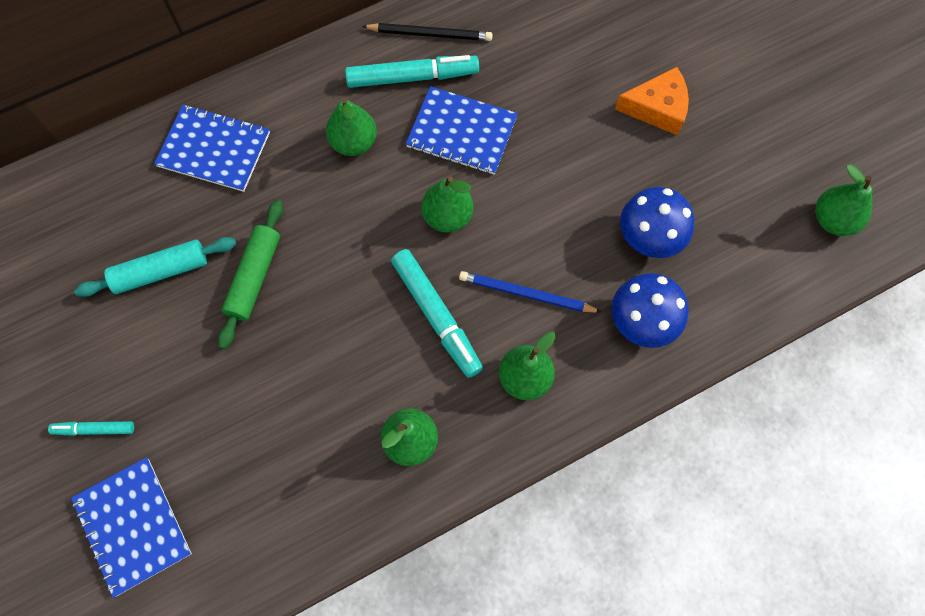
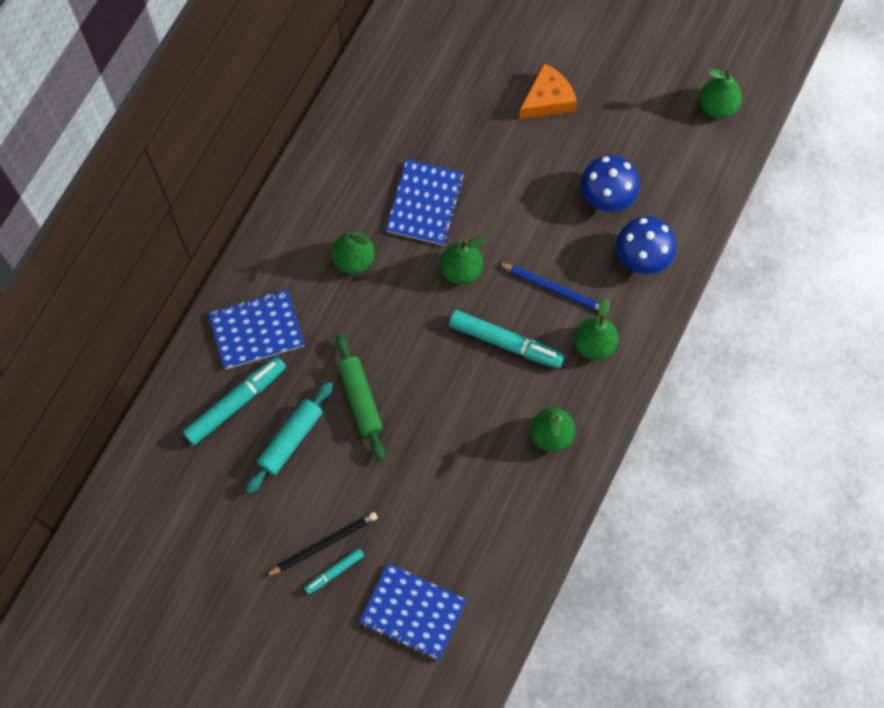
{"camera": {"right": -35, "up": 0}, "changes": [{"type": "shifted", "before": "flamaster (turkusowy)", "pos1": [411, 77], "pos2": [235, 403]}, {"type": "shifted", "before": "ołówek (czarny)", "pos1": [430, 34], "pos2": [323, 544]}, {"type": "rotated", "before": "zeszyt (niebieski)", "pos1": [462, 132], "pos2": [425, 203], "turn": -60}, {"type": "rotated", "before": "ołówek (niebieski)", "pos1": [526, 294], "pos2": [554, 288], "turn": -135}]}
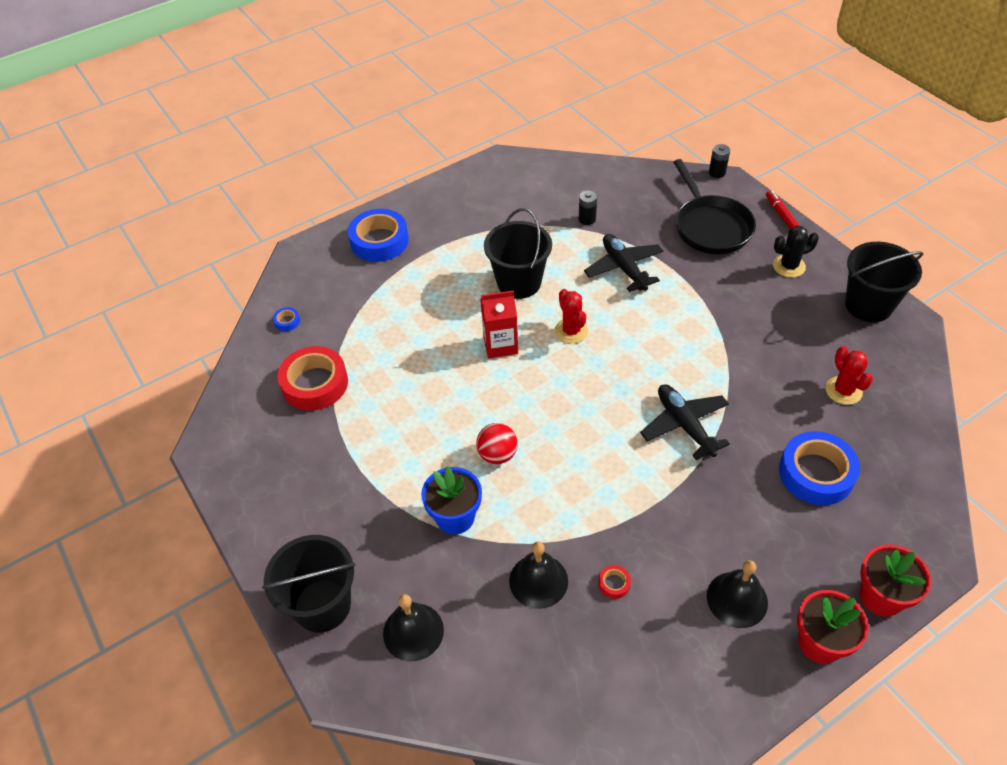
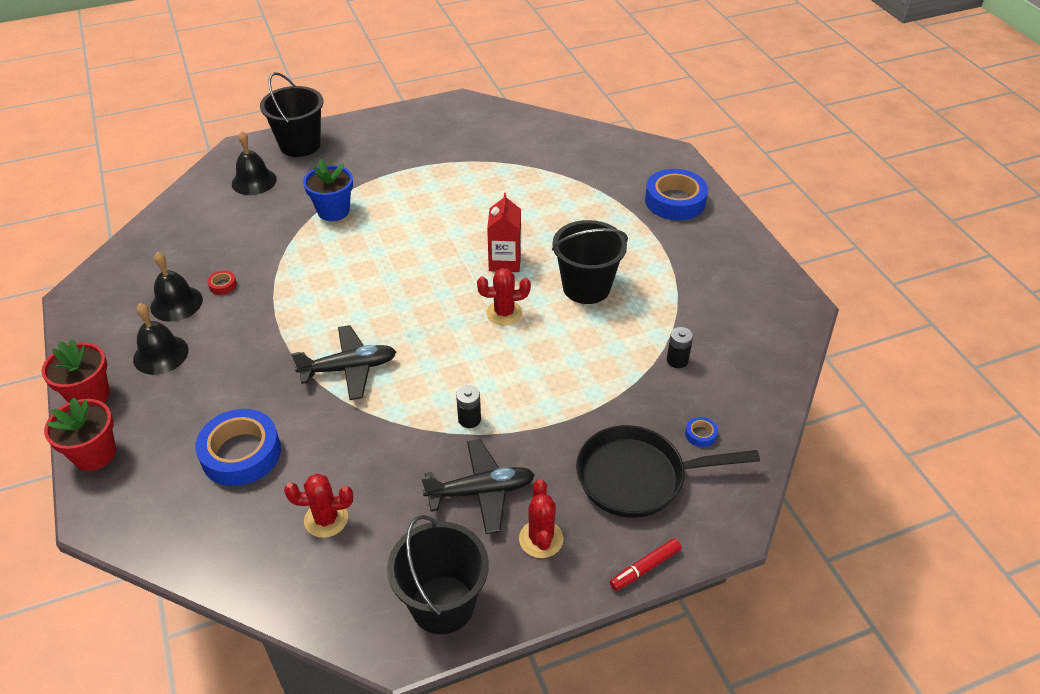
{"camera": {"right": 100, "up": -5}, "changes": [{"type": "gone", "before": "taśma klejąca (czerwony)", "pos1": [315, 384]}, {"type": "gone", "before": "piłka (czerwony)", "pos1": [497, 455]}, {"type": "shifted", "before": "taśma klejąca (niebieski)", "pos1": [287, 321], "pos2": [700, 434]}, {"type": "shifted", "before": "dzwonek (czarny)", "pos1": [538, 581], "pos2": [176, 303]}, {"type": "shifted", "before": "samolot (czarny)", "pos1": [624, 268], "pos2": [481, 492]}, {"type": "shifted", "before": "bateria (czarny)", "pos1": [717, 173], "pos2": [469, 419]}, {"type": "repainted", "before": "kaktus (czarny)", "after": "kaktus (czerwony)", "pos1": [789, 266], "pos2": [541, 539]}, {"type": "rotated", "before": "flamaster (czerwony)", "pos1": [781, 214], "pos2": [645, 568], "turn": 150}]}
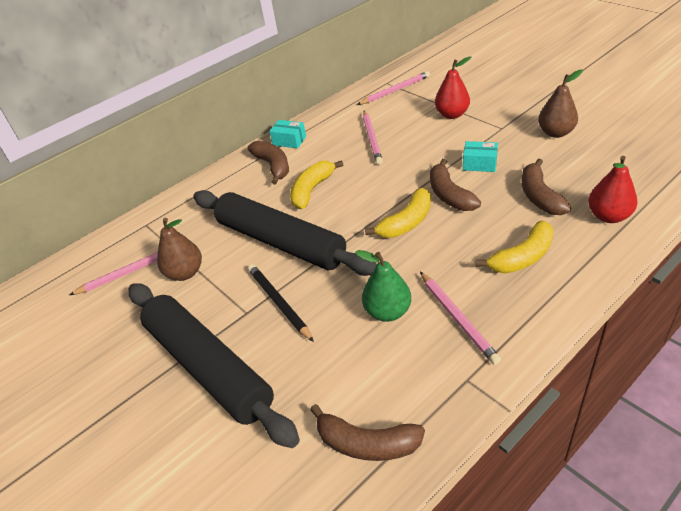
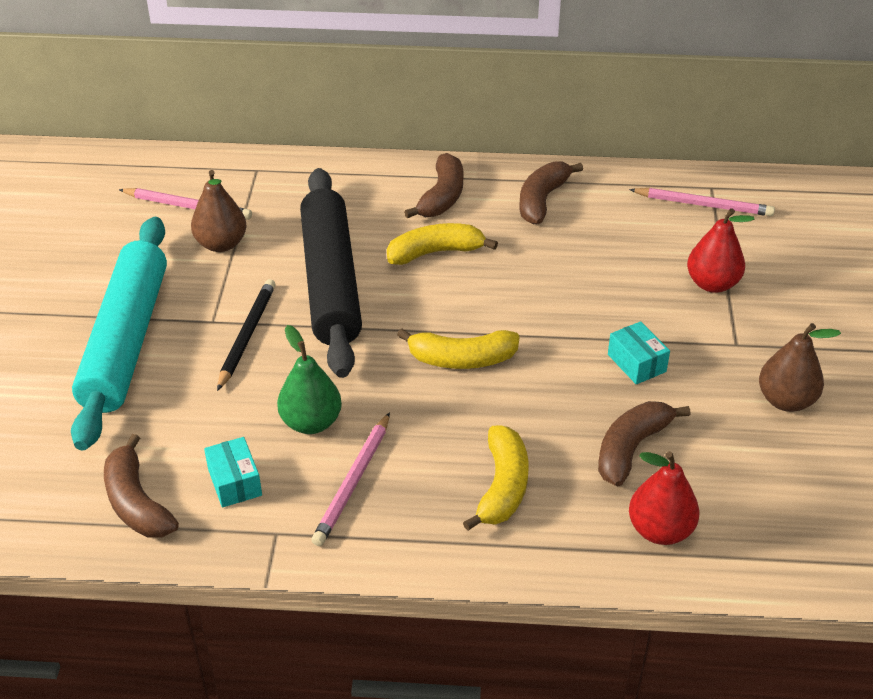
{"camera": {"right": 40, "up": 0}, "changes": [{"type": "gone", "before": "ołówek (różowy)", "pos1": [372, 139]}, {"type": "shifted", "before": "pudełko (turkusowy)", "pos1": [289, 141], "pos2": [234, 482]}, {"type": "shifted", "before": "banan (brązowy)", "pos1": [449, 195], "pos2": [542, 200]}, {"type": "repainted", "before": "wałek do ciasta (czarny)", "after": "wałek do ciasta (turkusowy)", "pos1": [209, 367], "pos2": [127, 341]}, {"type": "rotated", "before": "banan (żółty)", "pos1": [522, 257], "pos2": [502, 487], "turn": -90}]}
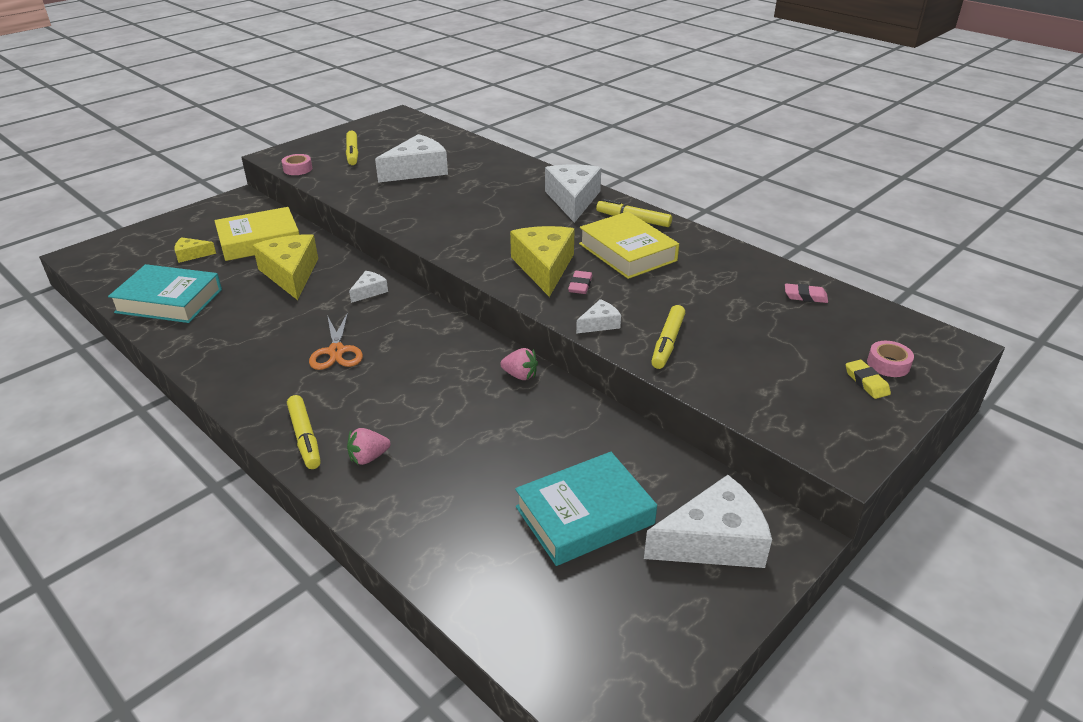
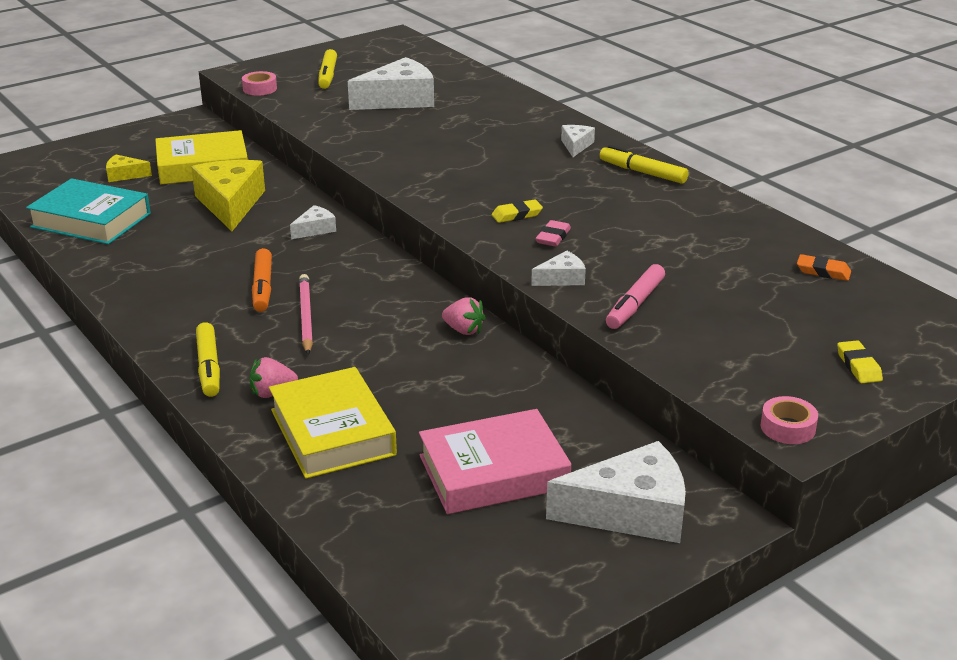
{"camera": {"right": 10, "up": -5}, "changes": [{"type": "new", "after": "ołówek (różowy)", "pos2": [306, 317]}, {"type": "shifted", "before": "książka (żółty)", "pos1": [627, 252], "pos2": [332, 432]}, {"type": "shifted", "before": "taśma klejąca (różowy)", "pos1": [888, 364], "pos2": [787, 427]}, {"type": "swapped", "before": "nożyczki (pomarańczowy)", "after": "flamaster (pomarańczowy)", "pos1": [336, 351], "pos2": [263, 287]}, {"type": "swapped", "before": "ser (żółty)", "after": "gumka do mazania (żółty)", "pos1": [544, 267], "pos2": [517, 215]}, {"type": "repainted", "before": "książka (turkusowy)", "after": "książka (różowy)", "pos1": [584, 515], "pos2": [493, 472]}, {"type": "repainted", "before": "flamaster (żółty)", "after": "flamaster (różowy)", "pos1": [667, 342], "pos2": [635, 304]}, {"type": "repainted", "before": "gumka do mazania (różowy)", "after": "gumka do mazania (pomarańczowy)", "pos1": [805, 296], "pos2": [823, 271]}, {"type": "scaled", "before": "ser (biały)", "pos1": [573, 200], "pos2": [576, 145], "scale": 0.48}]}
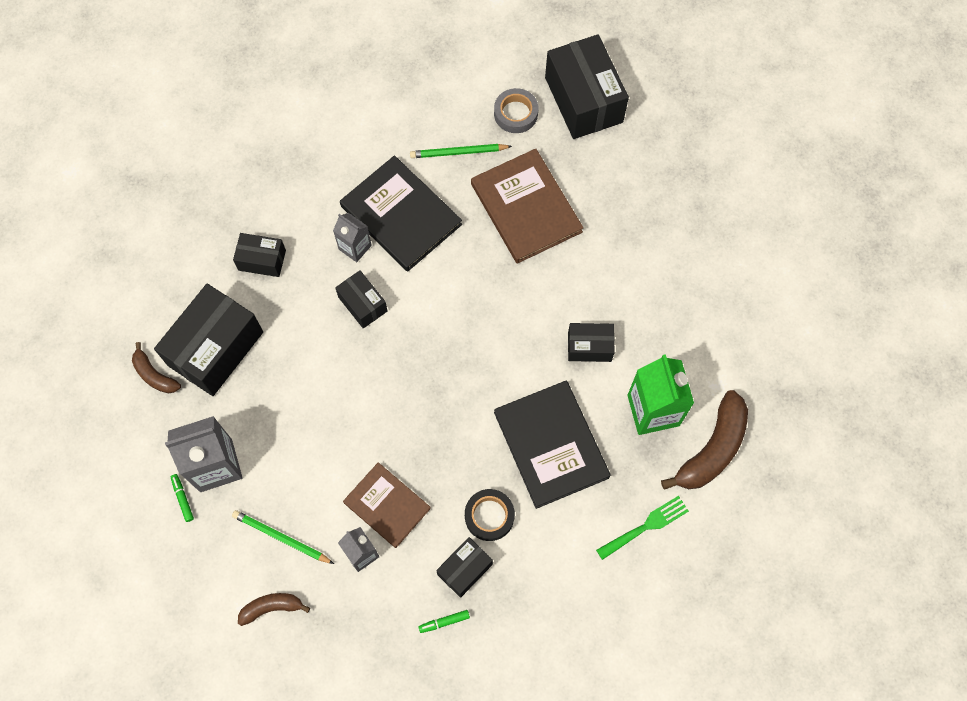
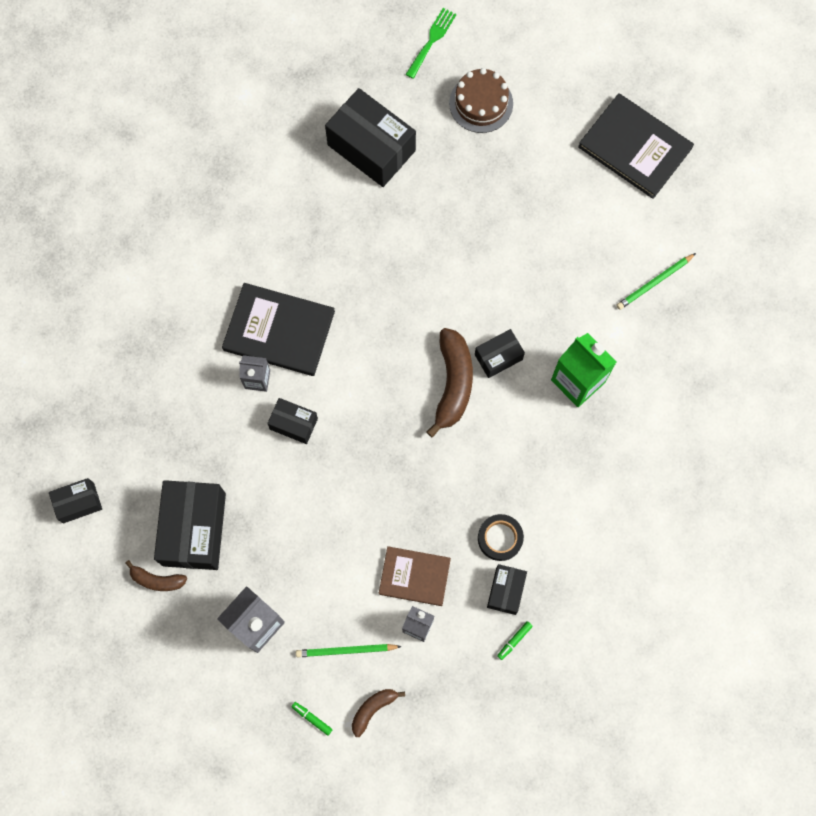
{"camera": {"right": -30, "up": 5}, "changes": [{"type": "gone", "before": "książka (brązowy)", "pos1": [526, 208]}, {"type": "gone", "before": "taśma klejąca (szary)", "pos1": [515, 113]}, {"type": "new", "after": "tort (brązowy)", "pos2": [481, 103]}, {"type": "shifted", "before": "flamaster (zielony)", "pos1": [183, 498], "pos2": [312, 718]}, {"type": "shifted", "before": "pudełko (czarny)", "pos1": [262, 260], "pos2": [78, 503]}, {"type": "shifted", "before": "ołówek (zielony)", "pos1": [458, 152], "pos2": [654, 282]}, {"type": "shifted", "before": "książka (czarny)", "pos1": [551, 445], "pos2": [635, 147]}, {"type": "shifted", "before": "widelec (zielony)", "pos1": [645, 526], "pos2": [431, 41]}, {"type": "shifted", "before": "banan (brązowy)", "pos1": [712, 449], "pos2": [453, 384]}]}
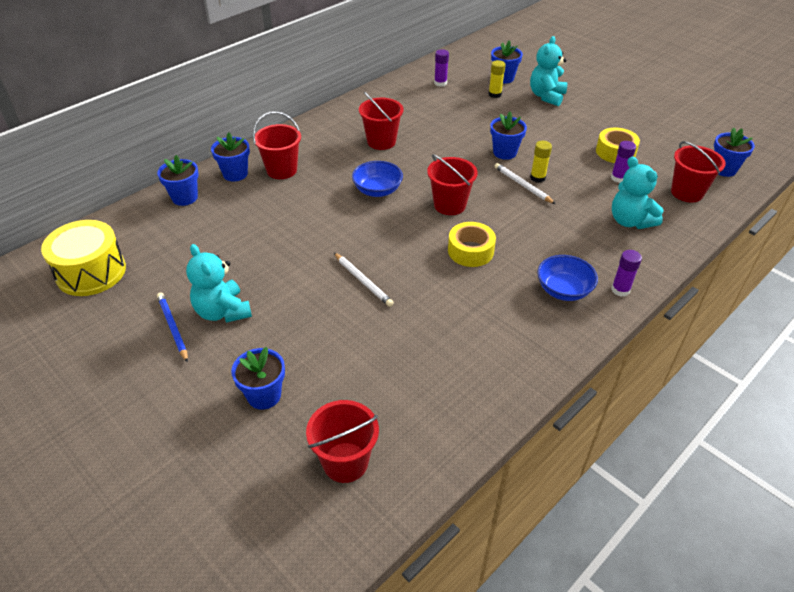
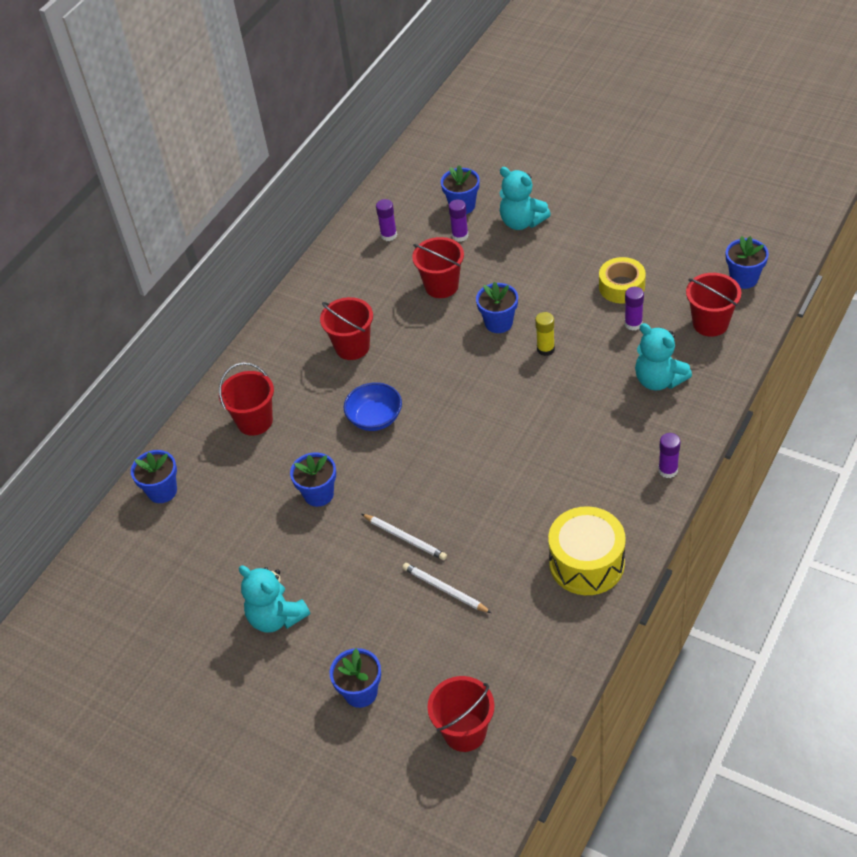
{"camera": {"right": -10, "up": 5}, "changes": [{"type": "gone", "before": "ołówek (niebieski)", "pos1": [173, 327]}, {"type": "gone", "before": "taśma klejąca (żółty)", "pos1": [470, 251]}, {"type": "gone", "before": "miska (niebieski)", "pos1": [563, 290]}, {"type": "shifted", "before": "bęben (żółty)", "pos1": [91, 272], "pos2": [586, 563]}, {"type": "shifted", "before": "doniczka (niebieski)", "pos1": [235, 174], "pos2": [318, 494]}, {"type": "shifted", "before": "wiadro (czerwony)", "pos1": [449, 205], "pos2": [441, 286]}, {"type": "shifted", "before": "ołówek (biały)", "pos1": [522, 185], "pos2": [445, 589]}, {"type": "repainted", "before": "klej w sztyfcie (żółty)", "after": "klej w sztyfcie (fioletowy)", "pos1": [495, 94], "pos2": [460, 236]}, {"type": "rotated", "before": "miś (turkusowy)", "pos1": [546, 96], "pos2": [522, 222], "turn": -60}]}
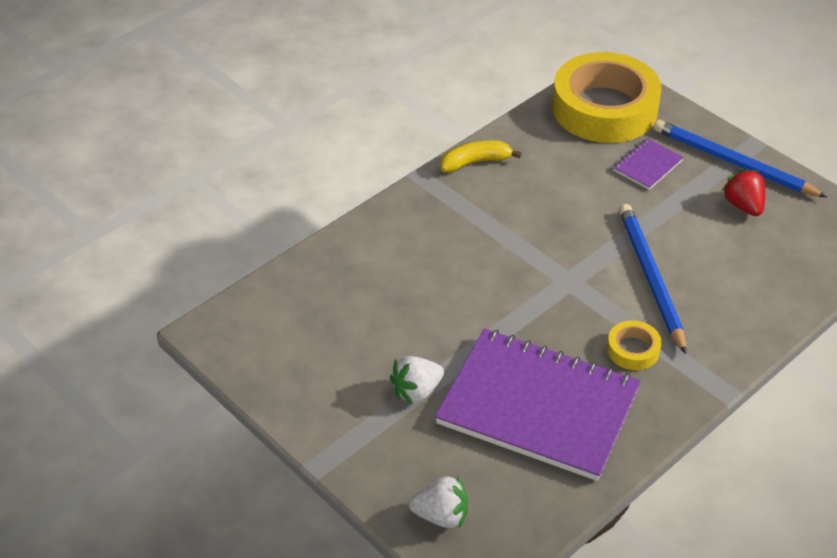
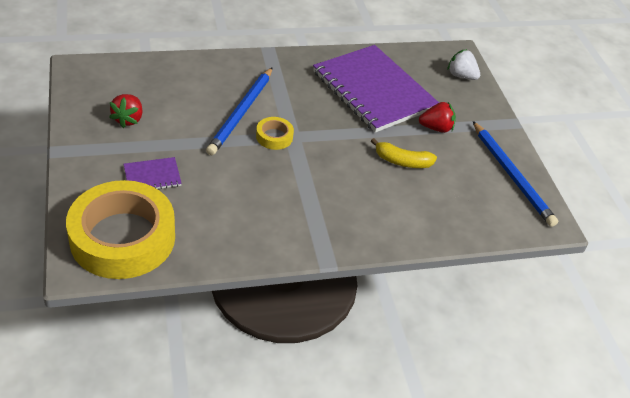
{"camera": {"right": -155, "up": 0}, "changes": [{"type": "shifted", "before": "banan (żółty)", "pos1": [475, 162], "pos2": [402, 161]}, {"type": "shifted", "before": "taśma klejąca (żółty)", "pos1": [633, 350], "pos2": [274, 137]}, {"type": "shifted", "before": "ołówek (niebieski)", "pos1": [733, 163], "pos2": [512, 175]}, {"type": "repainted", "before": "truskawka (biały)", "after": "truskawka (czerwony)", "pos1": [416, 391], "pos2": [436, 128]}]}
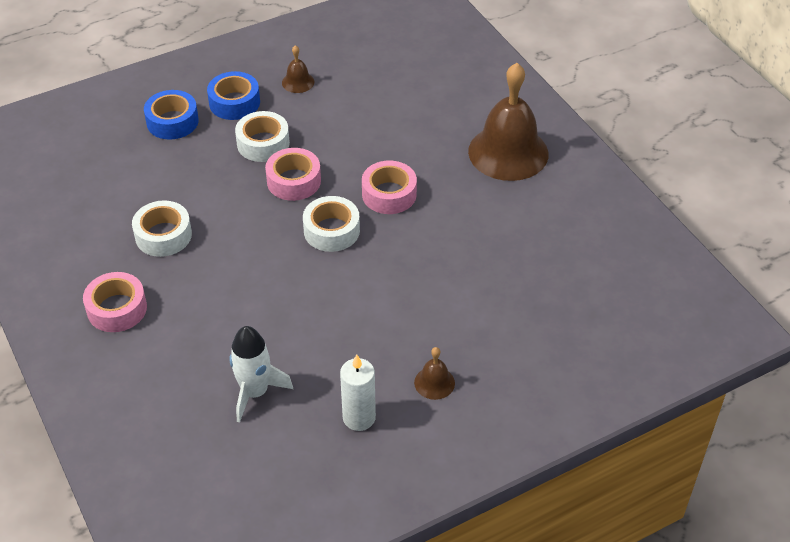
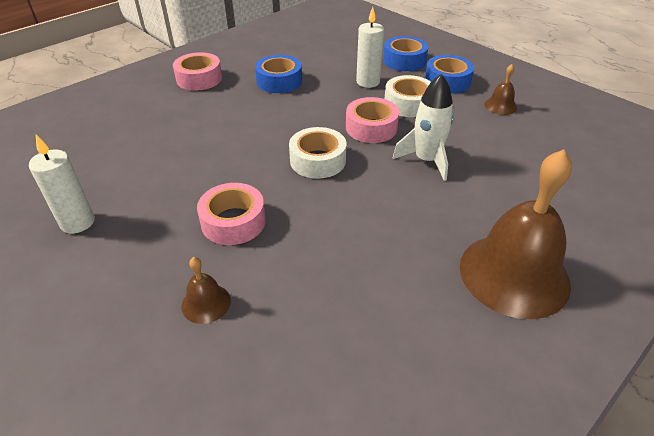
{"camera": {"right": 75, "up": -5}, "changes": [{"type": "new", "after": "świeca (biały)", "pos2": [368, 82]}, {"type": "shifted", "before": "rakieta (biały)", "pos1": [255, 392], "pos2": [426, 160]}, {"type": "shifted", "before": "taśma klejąca (różowy)", "pos1": [389, 194], "pos2": [233, 221]}, {"type": "shifted", "before": "dzwonek (brązowy)", "pos1": [434, 382], "pos2": [206, 303]}, {"type": "repainted", "before": "taśma klejąca (biały)", "after": "taśma klejąca (niebieski)", "pos1": [163, 235], "pos2": [279, 81]}]}
